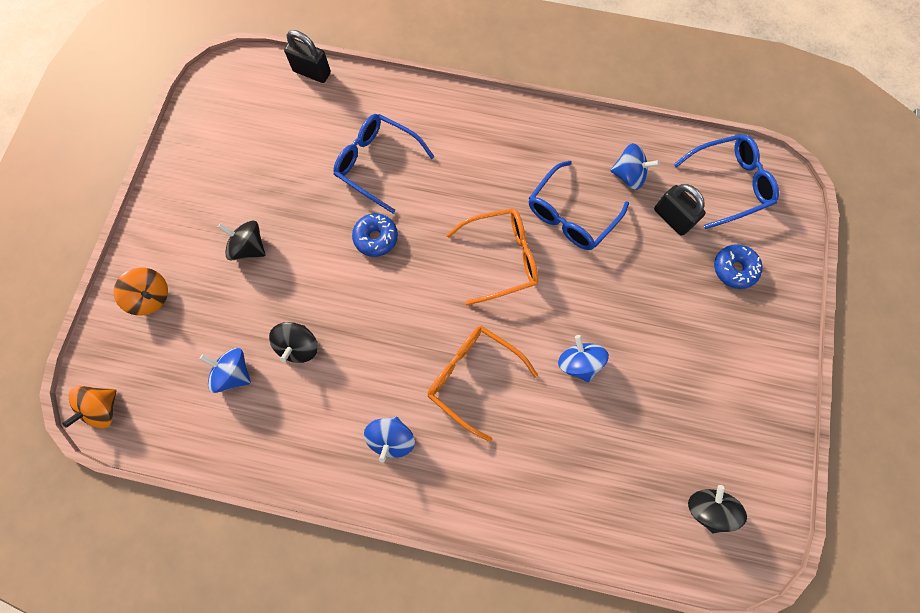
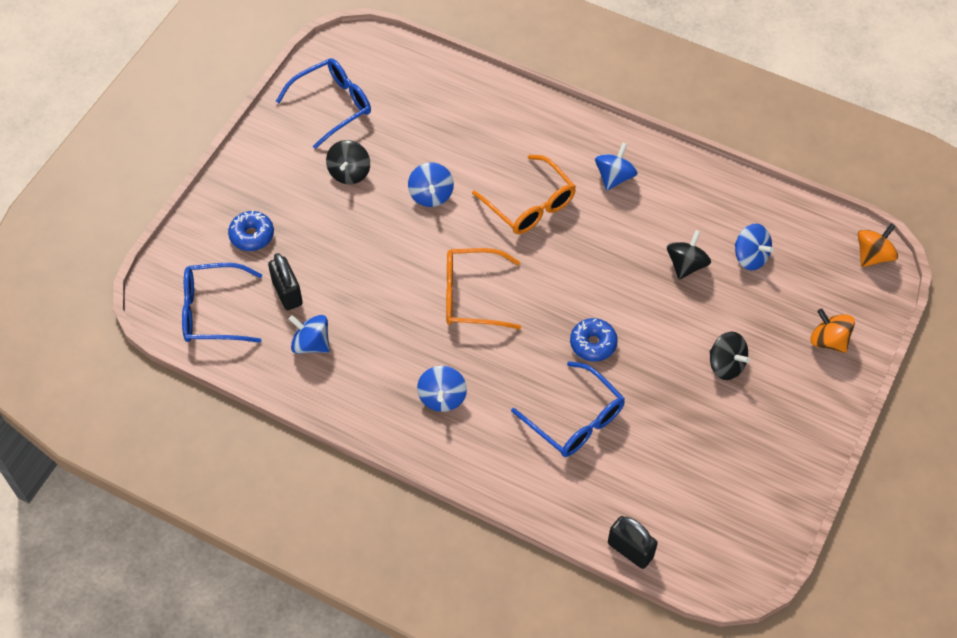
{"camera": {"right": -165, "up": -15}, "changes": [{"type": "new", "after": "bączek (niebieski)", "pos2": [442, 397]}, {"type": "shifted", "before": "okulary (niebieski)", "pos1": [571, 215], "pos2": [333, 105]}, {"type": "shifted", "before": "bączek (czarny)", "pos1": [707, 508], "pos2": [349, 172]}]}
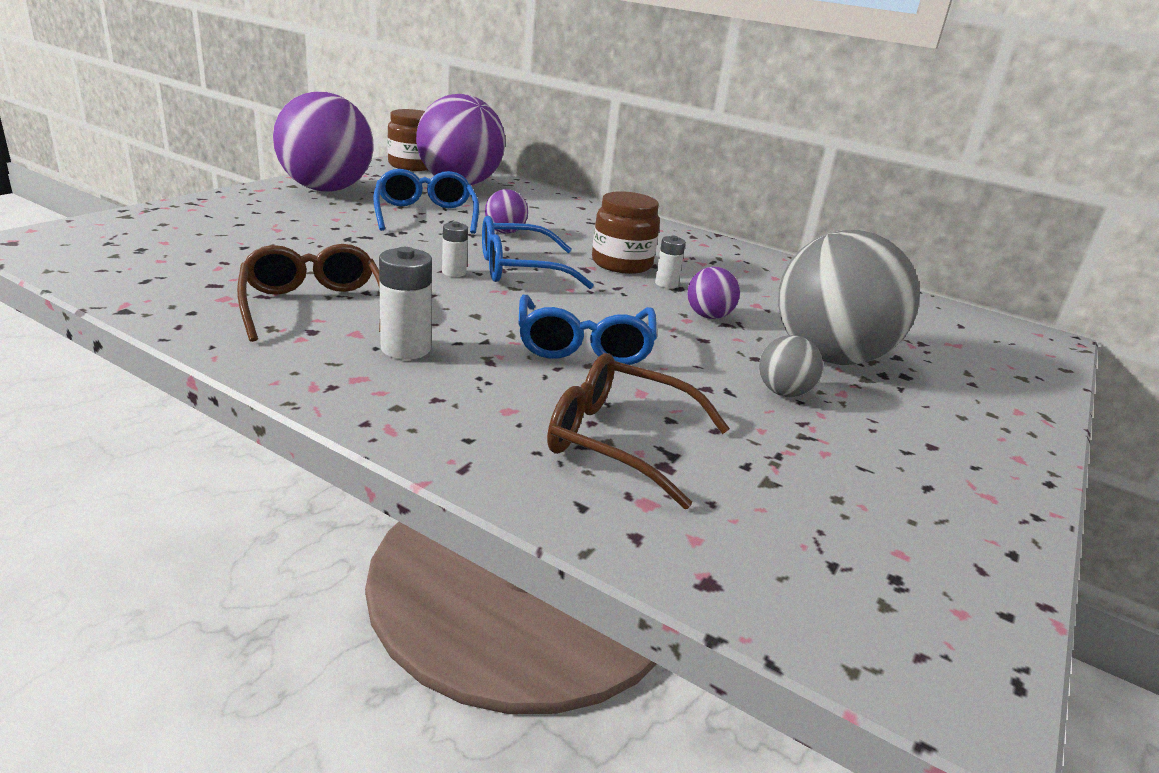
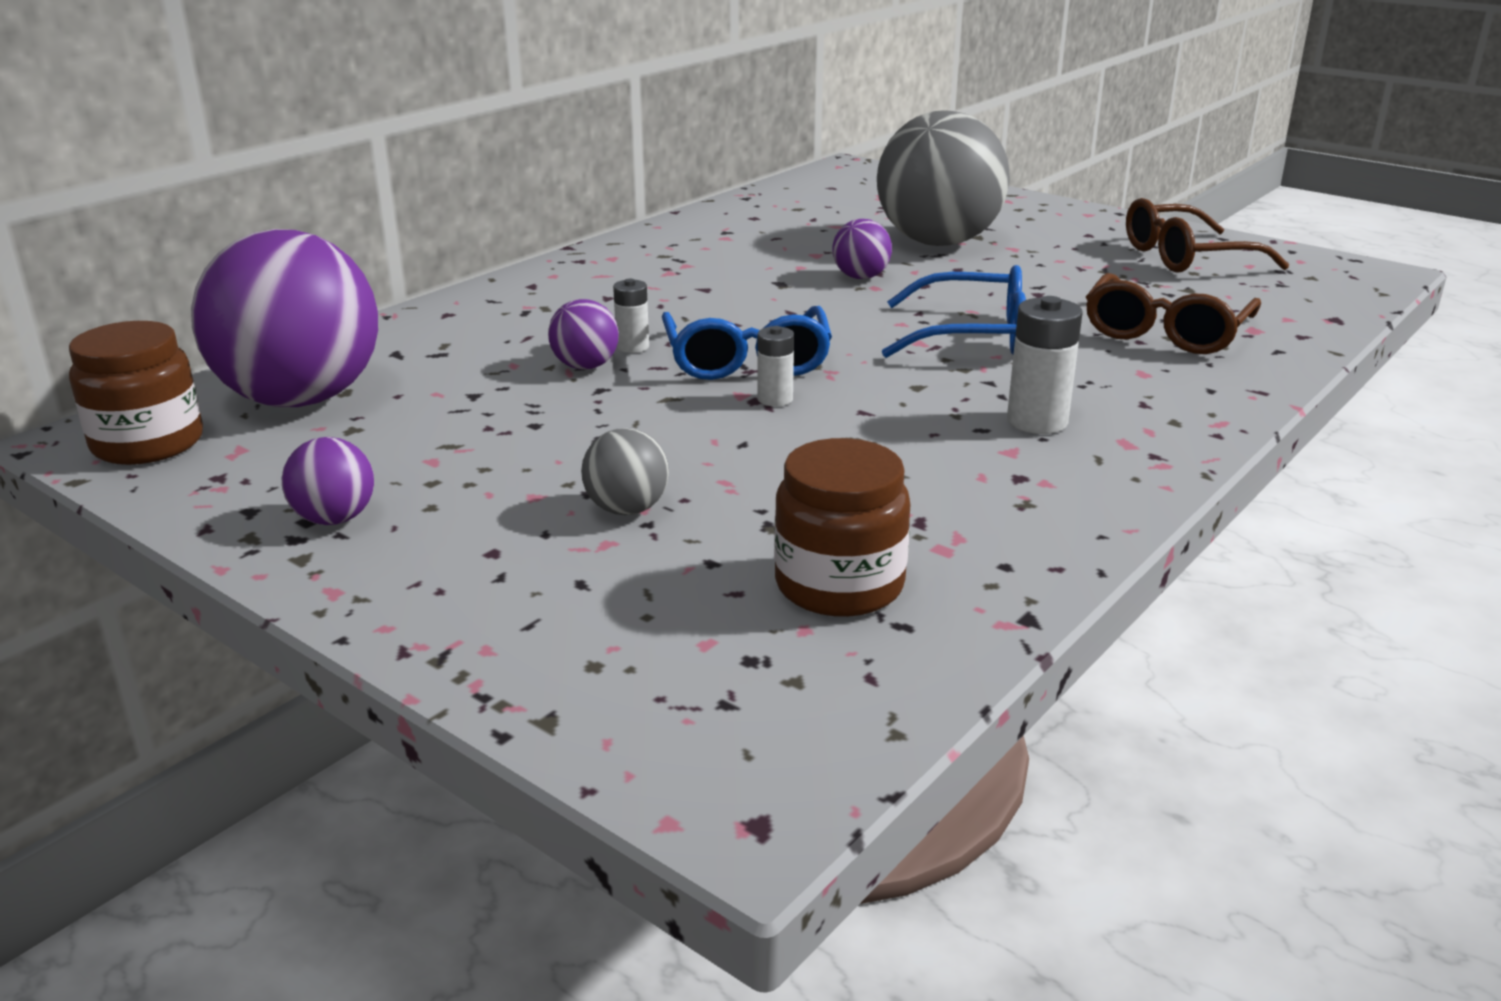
{"camera": {"right": -80, "up": 0}, "changes": [{"type": "gone", "before": "okulary (niebieski)", "pos1": [425, 215]}, {"type": "shifted", "before": "okulary (brązowy)", "pos1": [314, 306], "pos2": [1186, 257]}, {"type": "shifted", "before": "słoik (brązowy)", "pos1": [621, 264], "pos2": [839, 585]}, {"type": "shifted", "before": "bateria (biały)", "pos1": [666, 284], "pos2": [632, 347]}, {"type": "shifted", "before": "piłka (szary)", "pos1": [783, 393], "pos2": [627, 509]}, {"type": "scaled", "before": "piłka (fioletowy)", "pos1": [326, 189], "pos2": [335, 519], "scale": 0.43}]}
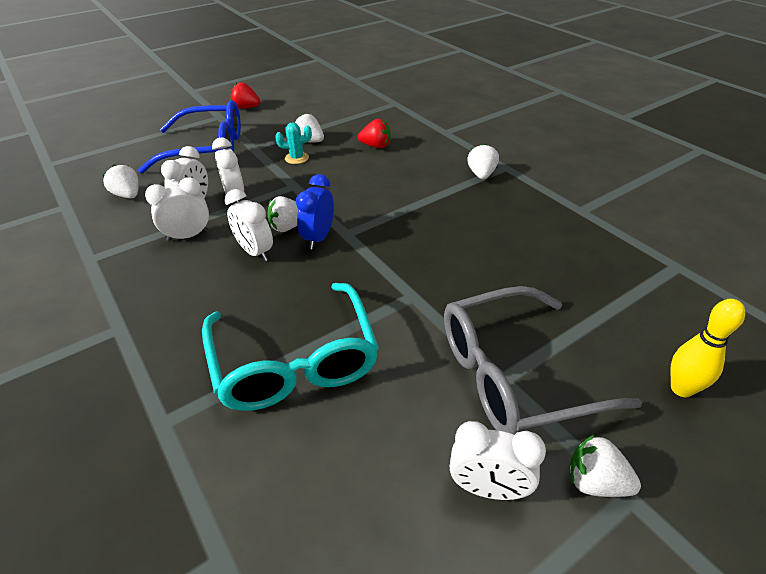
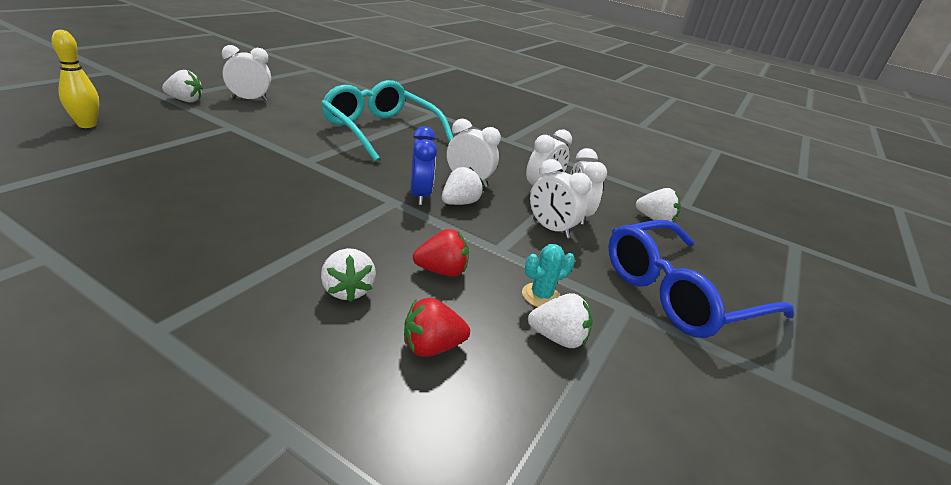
{"camera": {"right": 150, "up": -10}, "changes": [{"type": "gone", "before": "okulary (szary)", "pos1": [515, 374]}, {"type": "shifted", "before": "truskawka (czerwony)", "pos1": [246, 108], "pos2": [441, 271]}, {"type": "shifted", "before": "truskawka (biały)", "pos1": [481, 174], "pos2": [347, 290]}]}
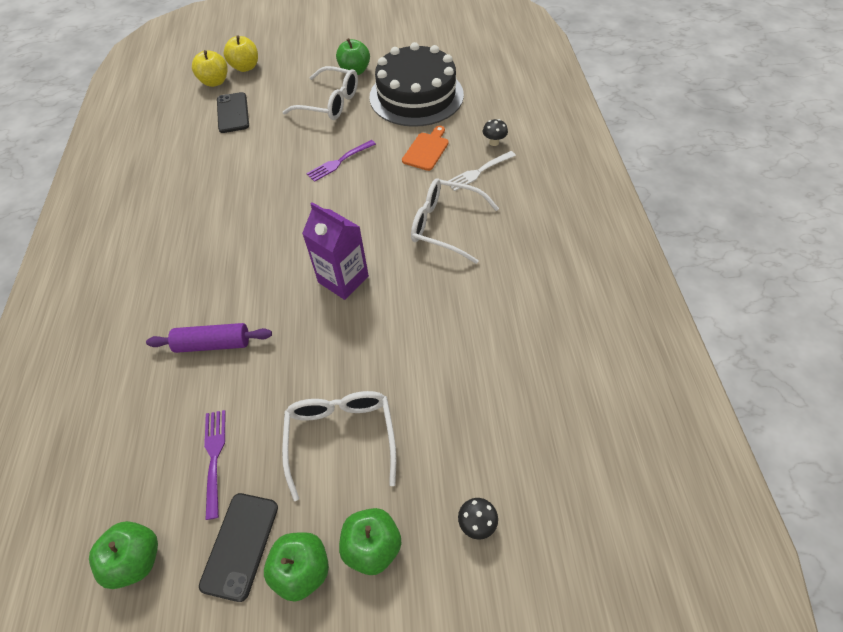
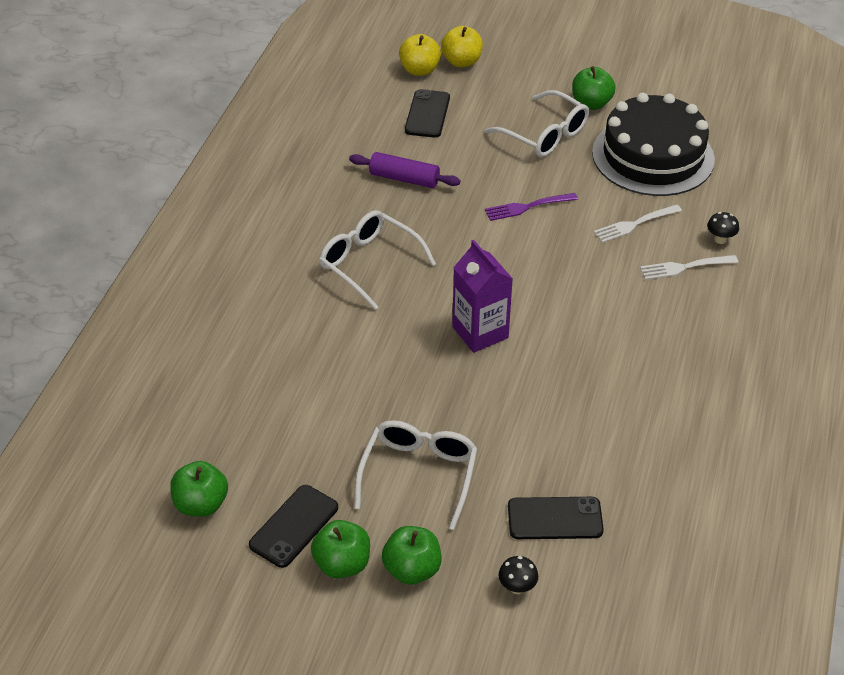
{"camera": {"right": 20, "up": -10}, "changes": [{"type": "gone", "before": "widelec (fioletowy)", "pos1": [214, 458]}, {"type": "new", "after": "telefon (czarny)", "pos2": [555, 519]}, {"type": "shifted", "before": "wałek do ciasta (fioletowy)", "pos1": [213, 344], "pos2": [404, 179]}, {"type": "shifted", "before": "okulary (biały)", "pos1": [446, 226], "pos2": [370, 264]}, {"type": "swapped", "before": "deska do krojenia (pomarańczowy)", "after": "widelec (biały)", "pos1": [426, 150], "pos2": [635, 224]}]}
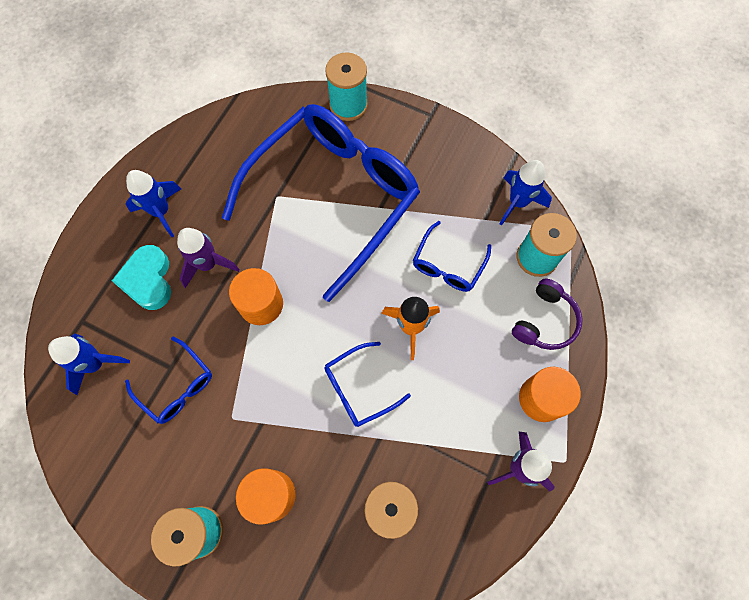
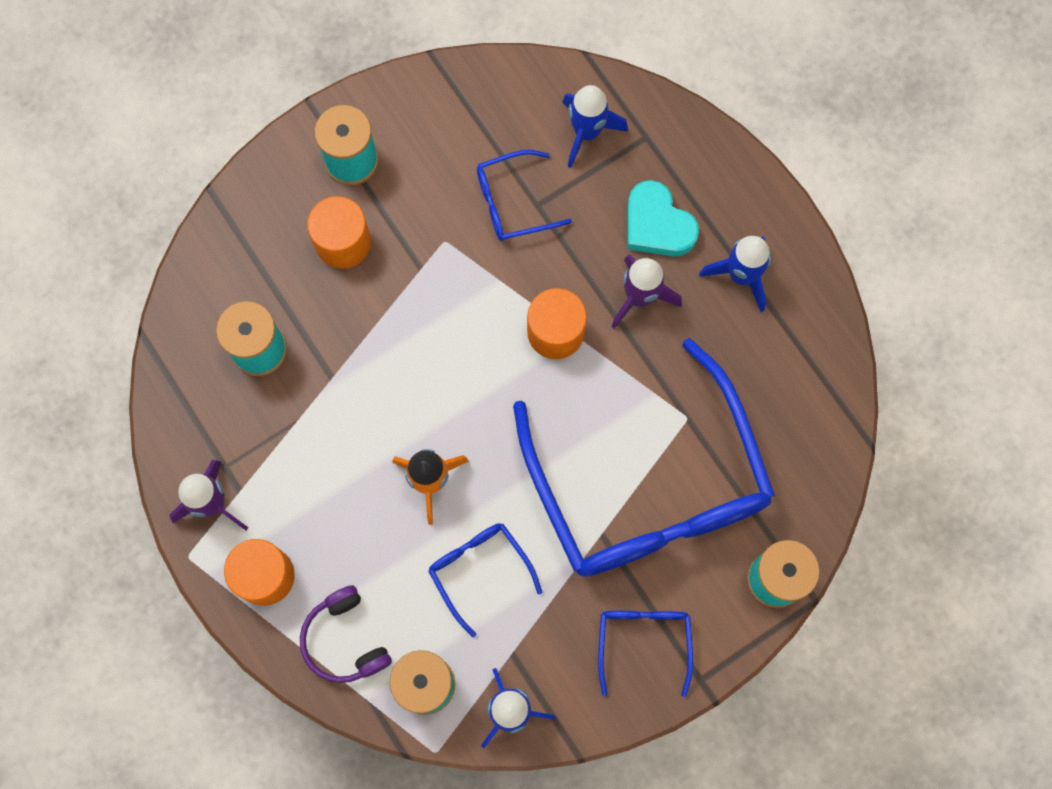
{"camera": {"right": 120, "up": 5}, "changes": [{"type": "shifted", "before": "okulary (niebieski)", "pos1": [359, 388], "pos2": [643, 642]}, {"type": "rotated", "before": "serce (turkusowy)", "pos1": [148, 280], "pos2": [657, 225], "turn": -150}]}
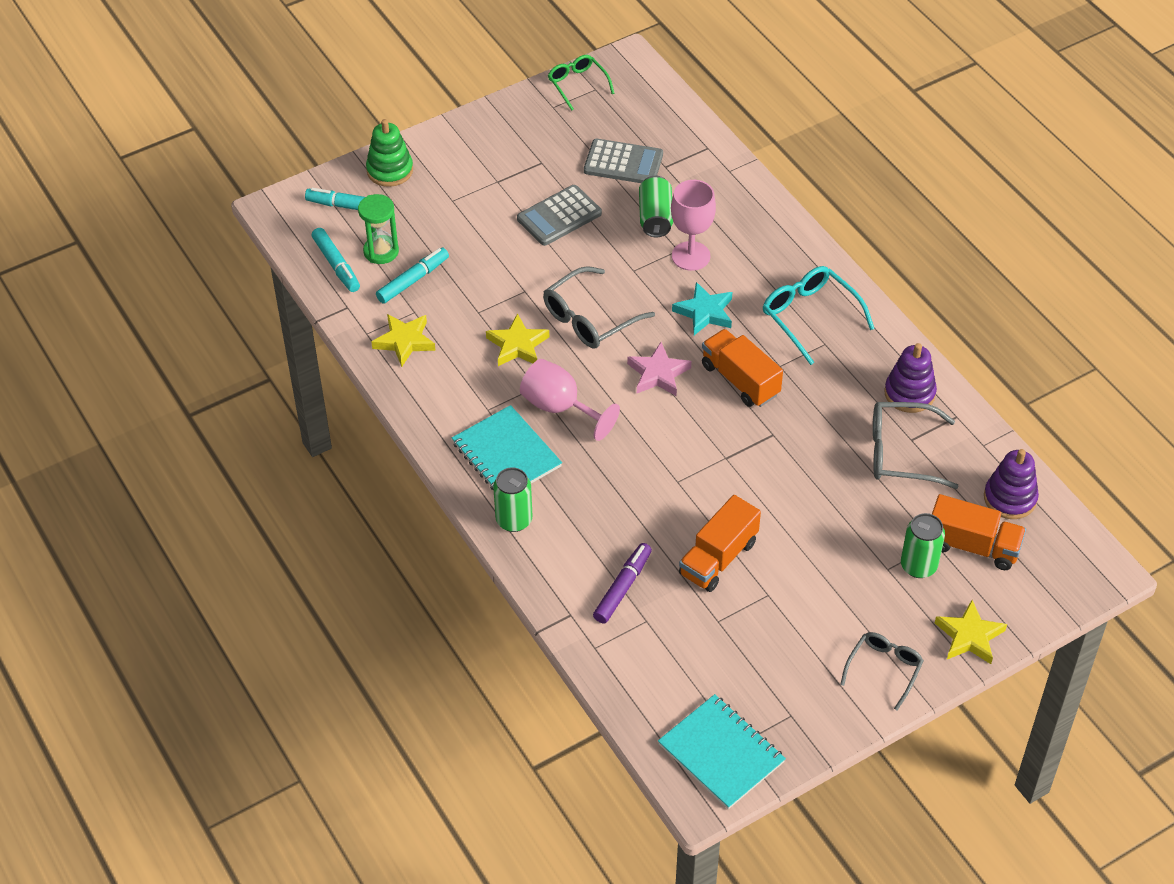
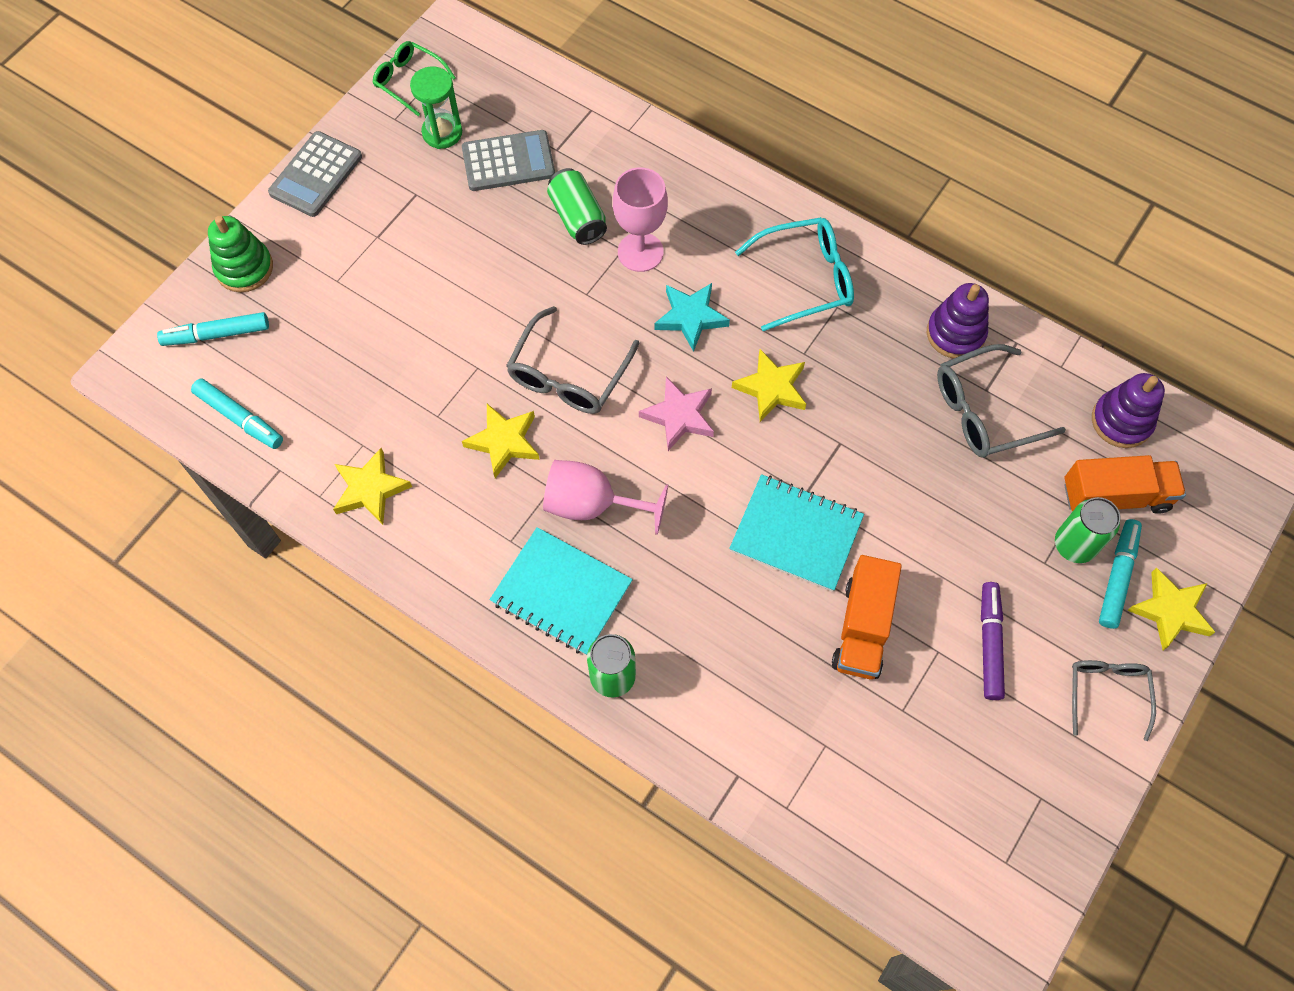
{"camera": {"right": -25, "up": 15}, "changes": [{"type": "shifted", "before": "klepsydra (zielony)", "pos1": [381, 251], "pos2": [442, 133]}, {"type": "shifted", "before": "flamaster (turkusowy)", "pos1": [413, 280], "pos2": [1117, 576]}, {"type": "shifted", "before": "kalkulator (szary)", "pos1": [559, 216], "pos2": [316, 175]}, {"type": "shifted", "before": "flamaster (fioletowy)", "pos1": [622, 587], "pos2": [989, 643]}, {"type": "shifted", "before": "zeszyt (turkusowy)", "pos1": [721, 753], "pos2": [796, 534]}, {"type": "swapped", "before": "ciężarówka (pomarańczowy)", "after": "gwiazda (żółty)", "pos1": [740, 380], "pos2": [771, 388]}, {"type": "rotated", "before": "okulary (turkusowy)", "pos1": [810, 317], "pos2": [805, 279], "turn": 135}]}
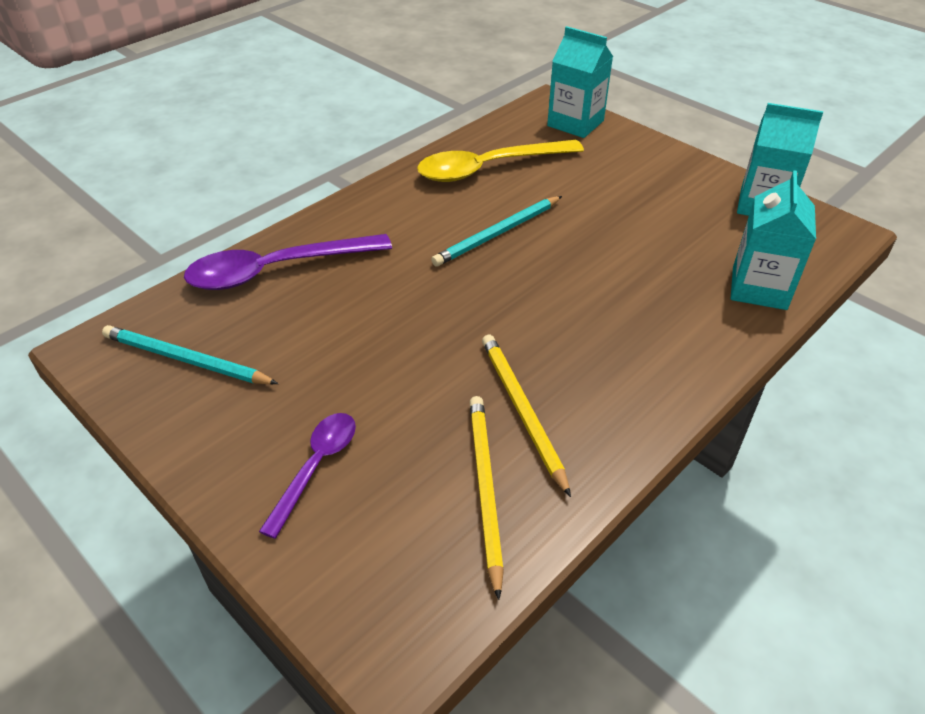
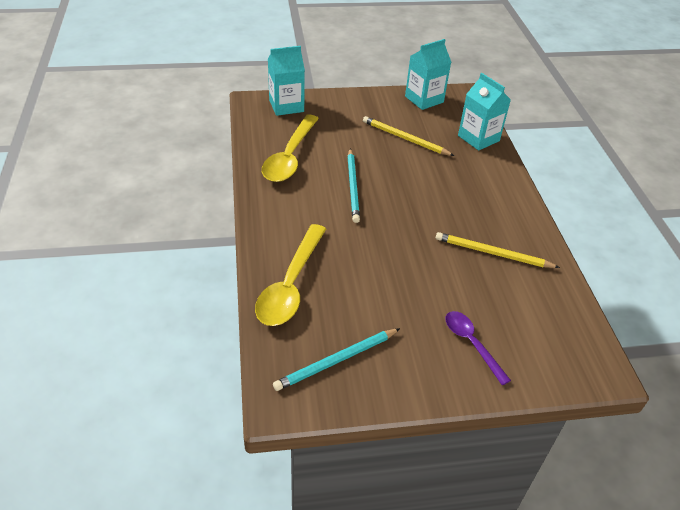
{"camera": {"right": -55, "up": 0}, "changes": [{"type": "shifted", "before": "ołówek (żółty)", "pos1": [485, 488], "pos2": [405, 138]}, {"type": "repainted", "before": "łyżka (fioletowy)", "after": "łyżka (żółty)", "pos1": [276, 270], "pos2": [290, 285]}]}
